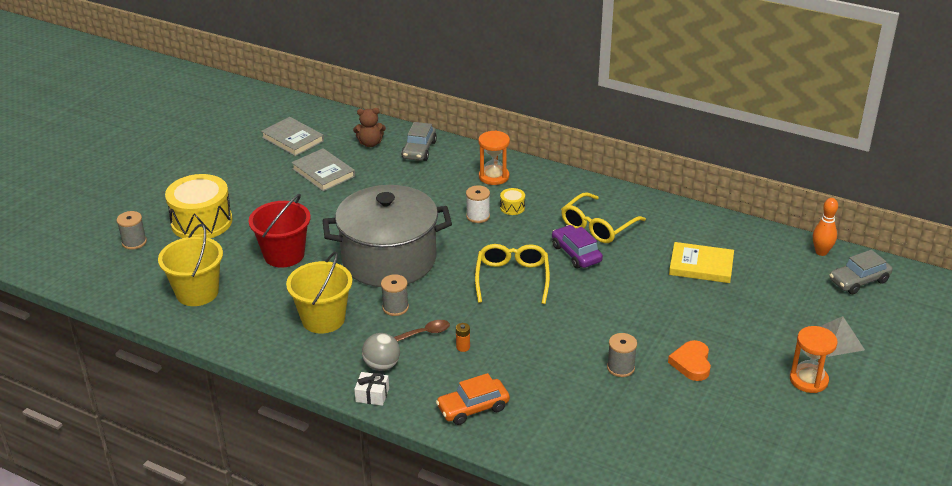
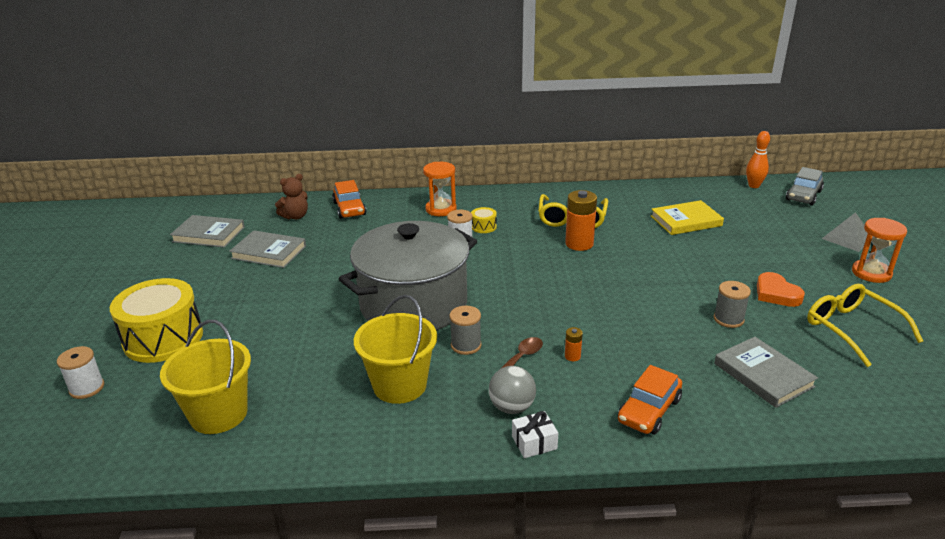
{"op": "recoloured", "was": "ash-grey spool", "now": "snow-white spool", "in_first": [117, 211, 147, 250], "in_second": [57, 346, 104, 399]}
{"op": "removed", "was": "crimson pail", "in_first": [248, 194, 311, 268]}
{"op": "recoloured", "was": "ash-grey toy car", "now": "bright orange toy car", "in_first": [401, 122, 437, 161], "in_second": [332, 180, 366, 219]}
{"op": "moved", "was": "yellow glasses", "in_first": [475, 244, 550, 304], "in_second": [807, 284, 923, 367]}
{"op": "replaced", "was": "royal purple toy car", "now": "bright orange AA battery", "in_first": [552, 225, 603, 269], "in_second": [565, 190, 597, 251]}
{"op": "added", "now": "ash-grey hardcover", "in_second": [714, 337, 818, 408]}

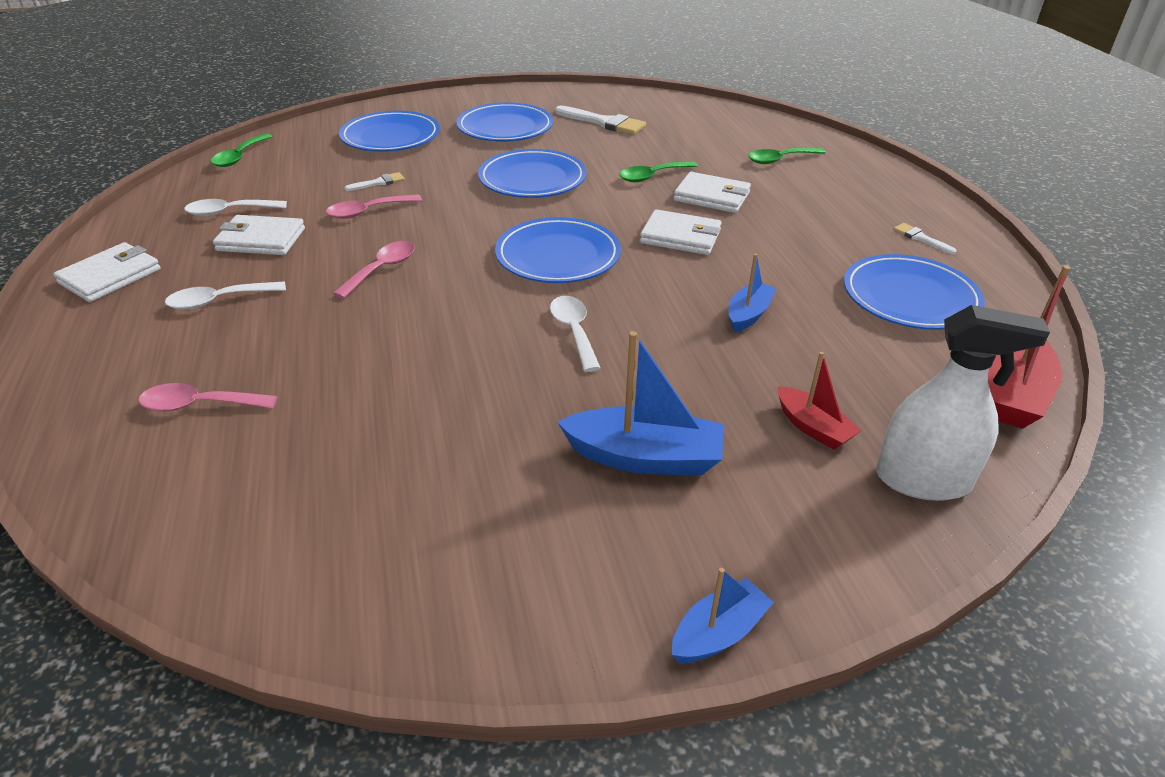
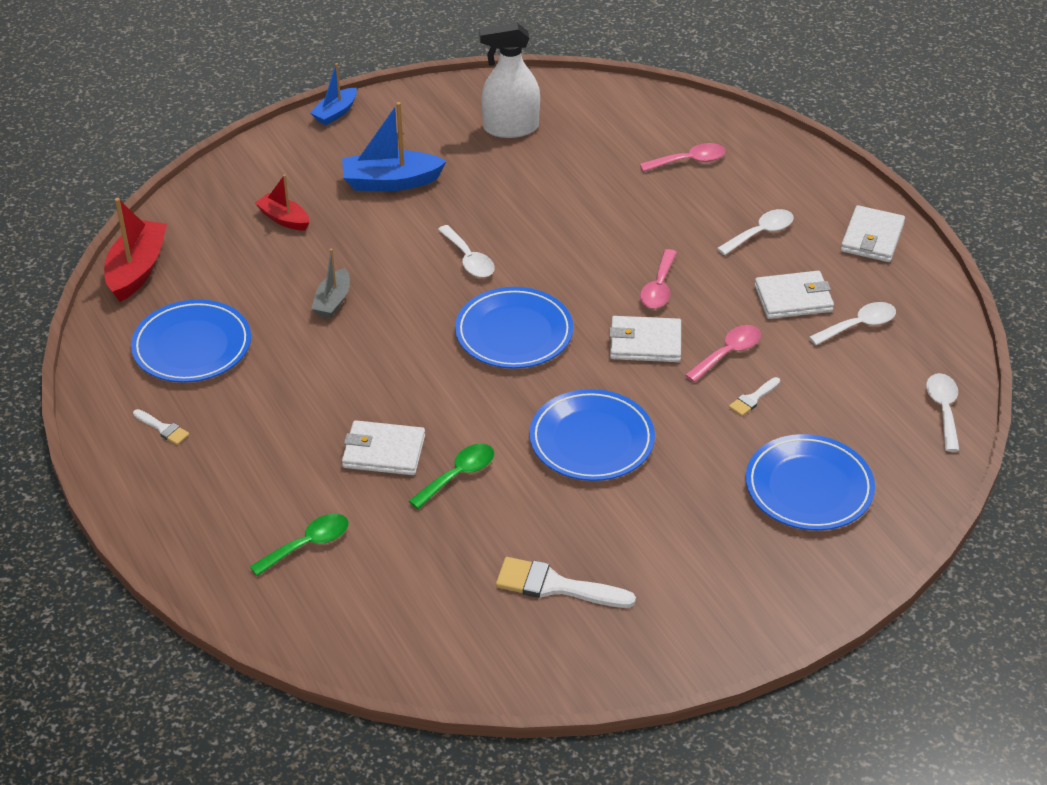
{"op": "recoloured", "was": "green teaspoon", "now": "snow-white teaspoon", "in_first": [211, 133, 272, 167], "in_second": [926, 373, 960, 452]}
{"op": "removed", "was": "royal blue plate", "in_first": [456, 102, 553, 142]}
{"op": "moved", "was": "snow-white card wallet", "in_first": [640, 209, 722, 255], "in_second": [609, 316, 681, 362]}
{"op": "recoloured", "was": "royal blue sailboat", "now": "ash-grey sailboat", "in_first": [728, 254, 776, 332], "in_second": [311, 249, 350, 318]}
{"op": "moved", "was": "snow-white spray bottle", "in_first": [876, 305, 1050, 501], "in_second": [479, 23, 540, 138]}

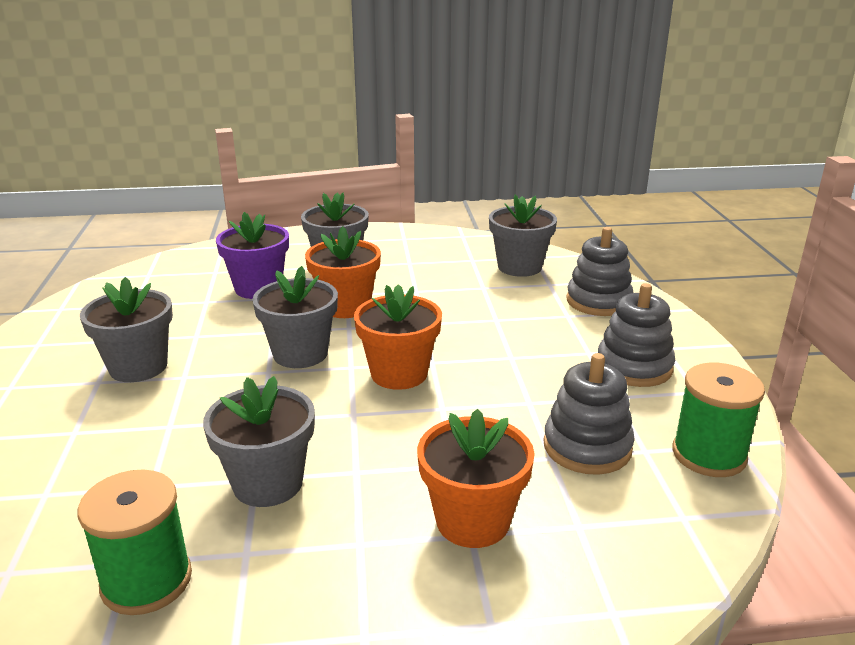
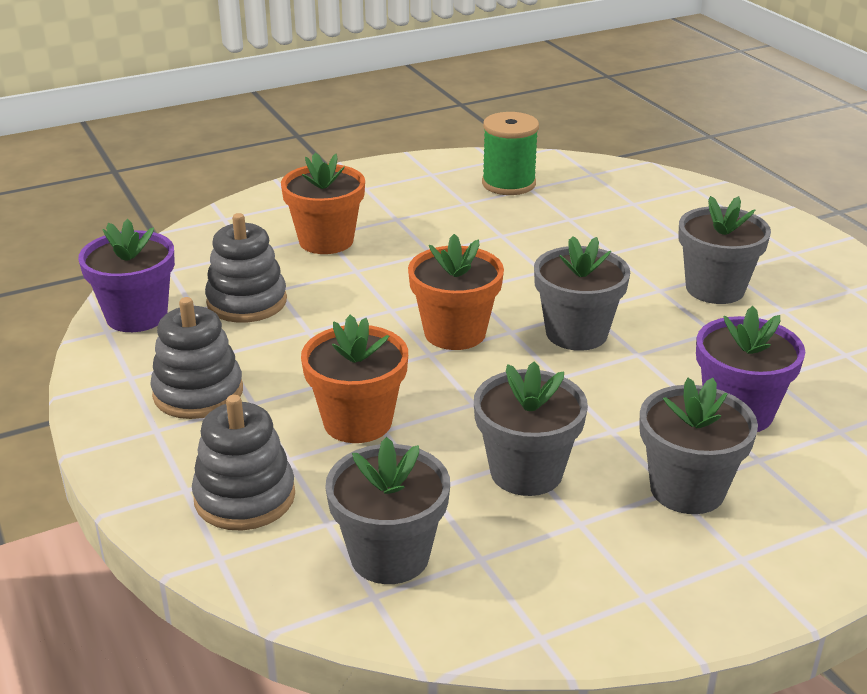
{"op": "moved", "was": "ash-grey potted plant", "in_first": [203, 376, 315, 507], "in_second": [474, 361, 588, 496]}
{"op": "moved", "was": "bright orange potted plant", "in_first": [305, 226, 381, 318], "in_second": [301, 315, 408, 443]}
{"op": "replaced", "was": "green spool", "now": "royal purple potted plant", "in_first": [672, 363, 765, 477], "in_second": [78, 219, 175, 332]}

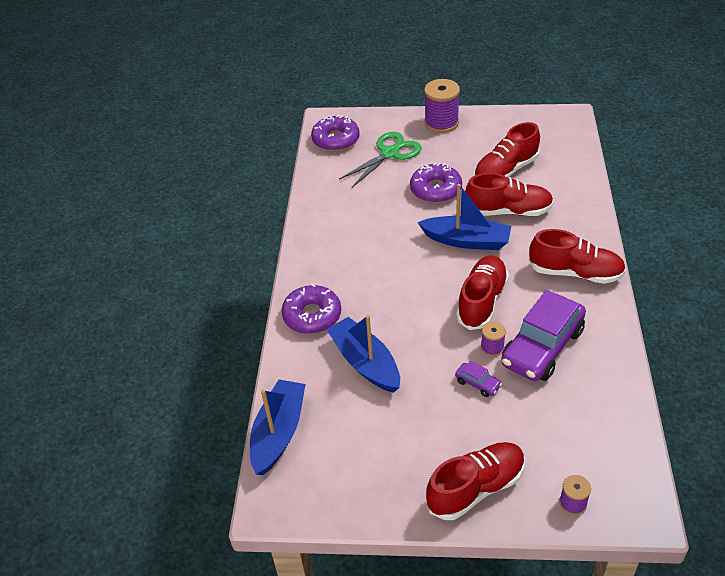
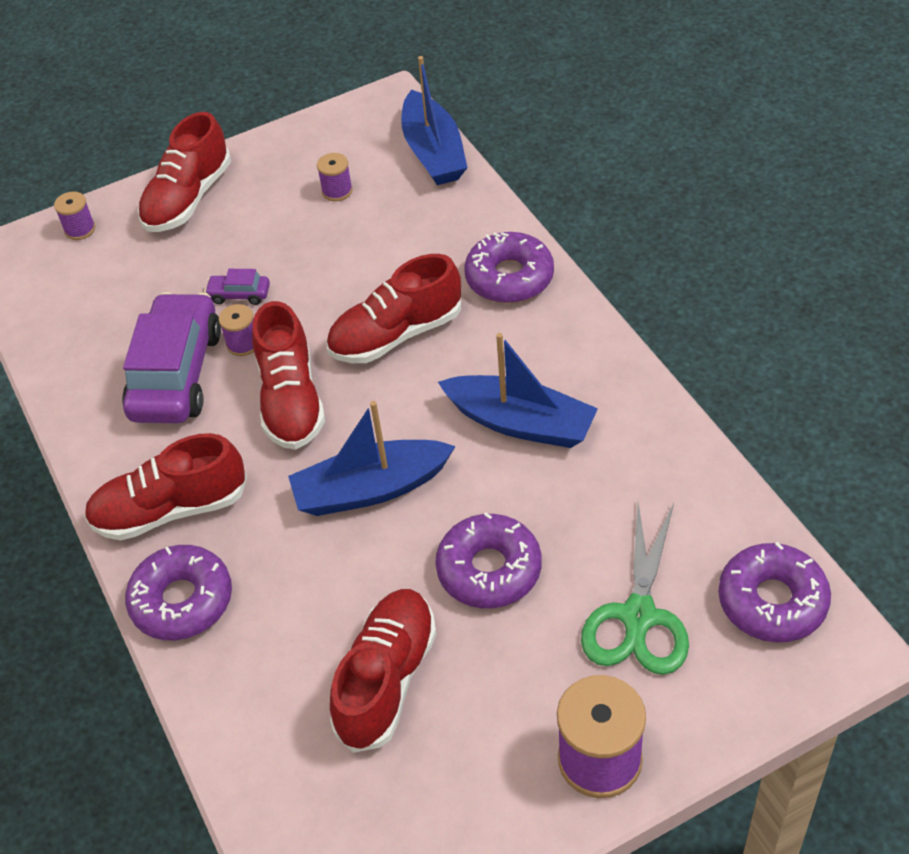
{"op": "moved", "was": "royal blue sailboat", "in_first": [326, 315, 400, 393], "in_second": [438, 333, 598, 448]}
{"op": "moved", "was": "crimson shoe", "in_first": [465, 173, 554, 216], "in_second": [326, 254, 461, 363]}
{"op": "added", "now": "royal purple doughnut", "in_second": [125, 545, 232, 640]}
{"op": "added", "now": "royal purple spool", "in_second": [317, 153, 353, 201]}

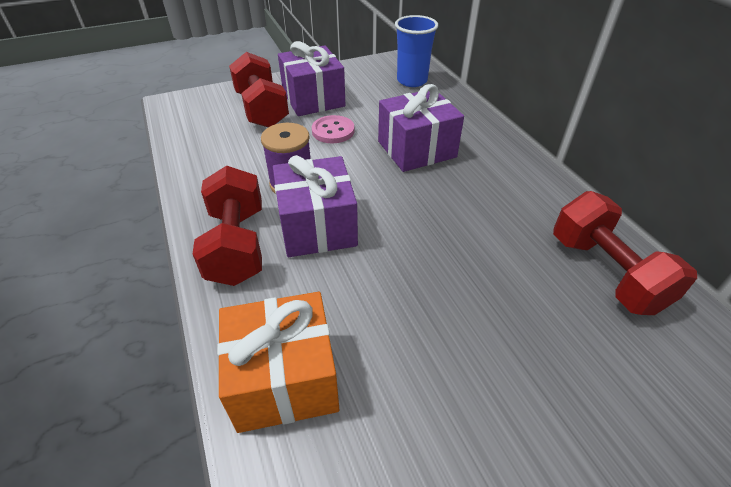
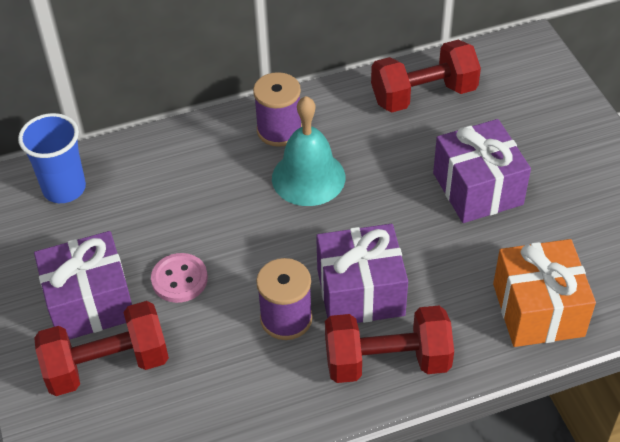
{"op": "moved", "was": "royal purple wrapped gift", "in_first": [378, 84, 464, 172], "in_second": [433, 119, 531, 223]}
{"op": "added", "now": "royal purple spool", "in_second": [253, 72, 302, 147]}
{"op": "added", "now": "teal school bell", "in_second": [272, 96, 345, 206]}

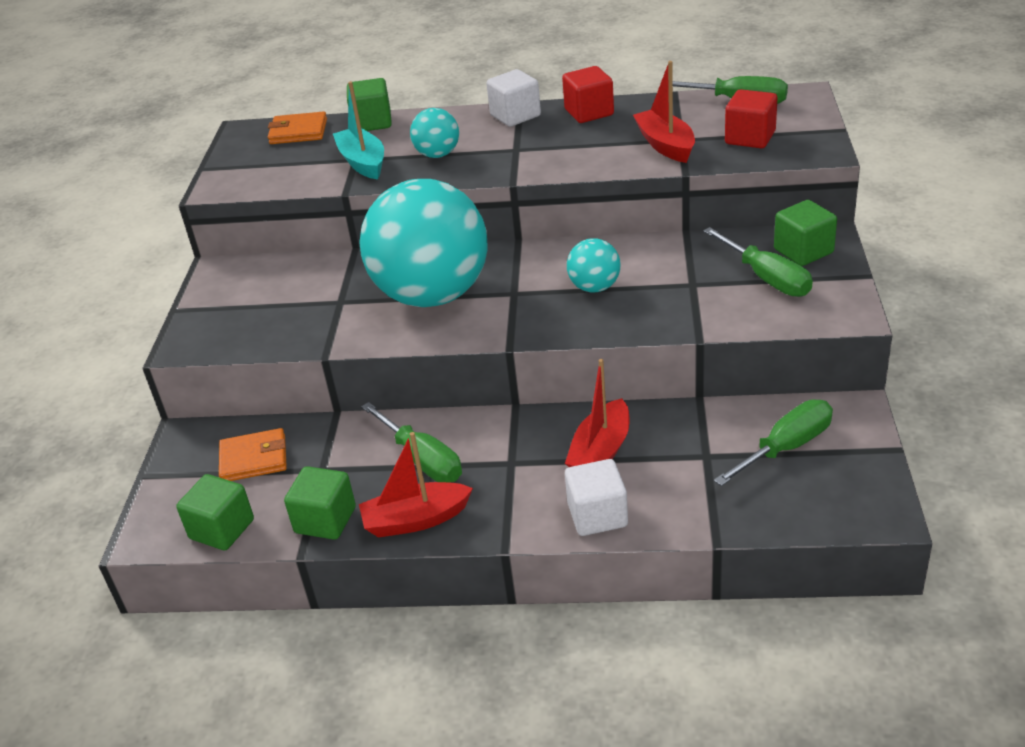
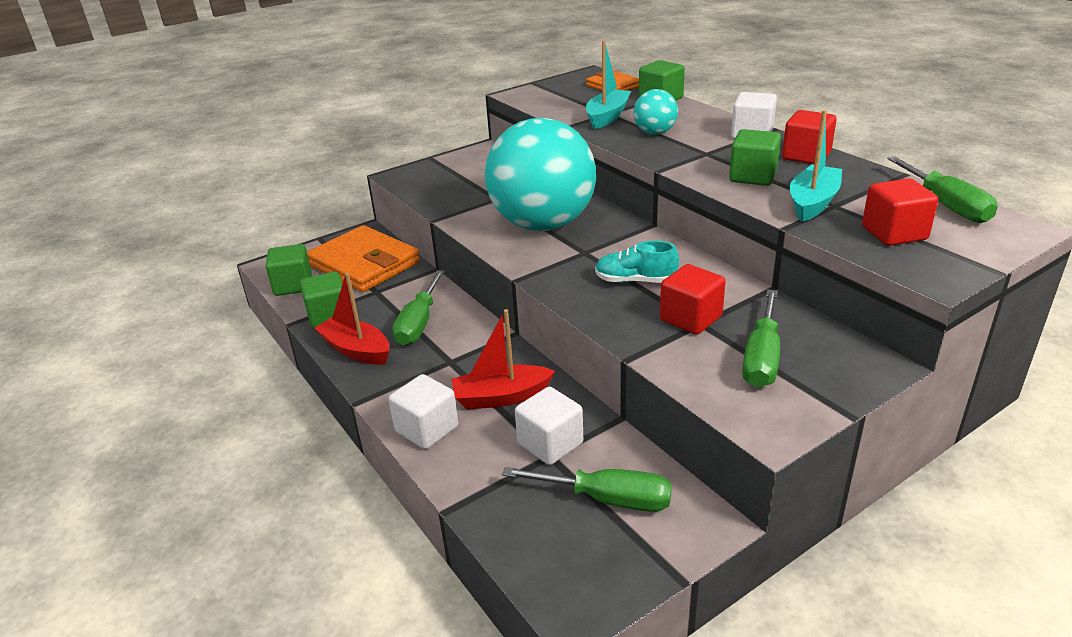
{"op": "resized", "was": "bright orange card wallet", "in_first": [219, 428, 287, 481], "in_second": [307, 225, 420, 292], "ratio": 1.81}
{"op": "replaced", "was": "teal play ball", "now": "teal shoe", "in_first": [567, 238, 620, 293], "in_second": [595, 241, 679, 283]}
{"op": "recoloured", "was": "crimson sailboat", "now": "teal sailboat", "in_first": [633, 61, 695, 163], "in_second": [790, 110, 842, 222]}
{"op": "moved", "was": "green solid cube", "in_first": [774, 200, 837, 266], "in_second": [729, 129, 781, 186]}
{"op": "added", "now": "snow-white solid cube", "in_second": [515, 387, 583, 465]}
{"op": "added", "now": "crimson solid cube", "in_second": [660, 264, 726, 335]}

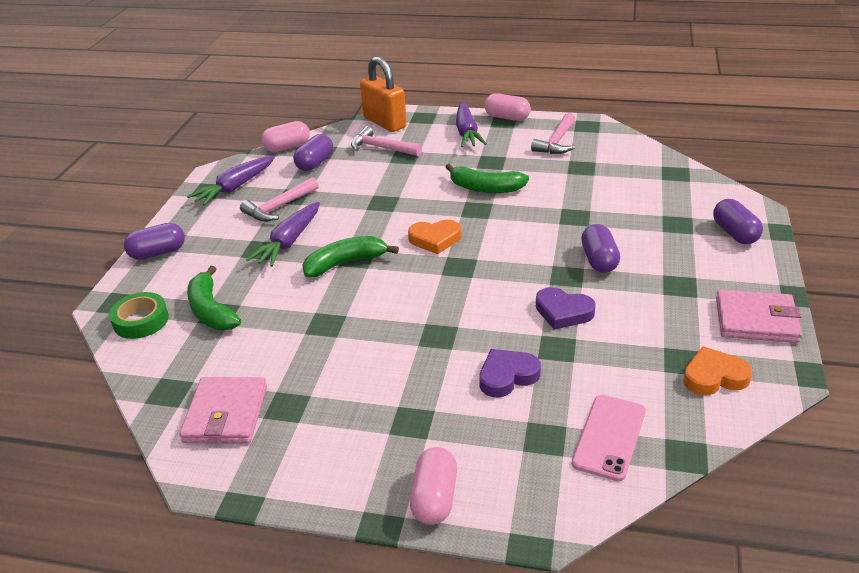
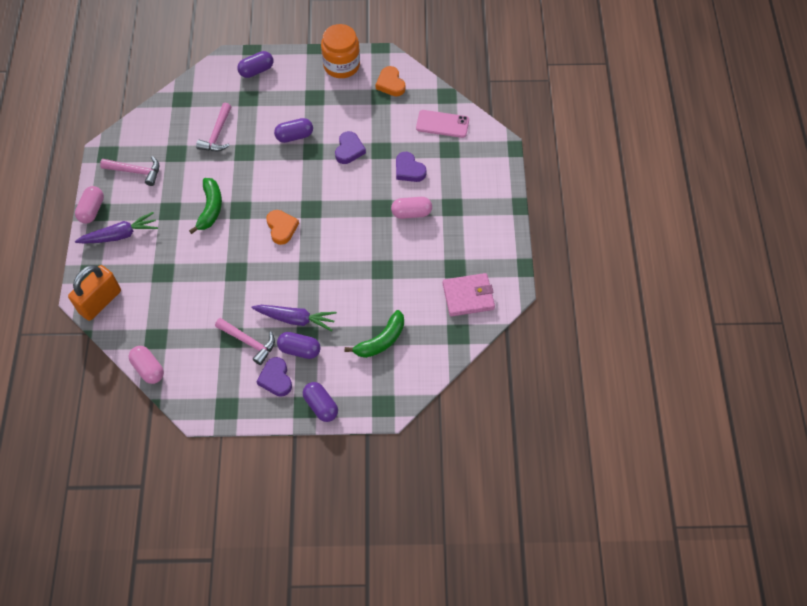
{"op": "removed", "was": "green sticky tape", "in_first": [109, 292, 169, 339]}
{"op": "removed", "was": "royal purple carrot", "in_first": [187, 156, 275, 206]}
{"op": "moved", "was": "royal purple pill shape", "in_first": [293, 134, 333, 171], "in_second": [277, 332, 321, 359]}
{"op": "removed", "was": "green banana", "in_first": [302, 236, 399, 277]}
{"op": "moved", "was": "rosy claw hammer", "in_first": [351, 126, 422, 156], "in_second": [196, 103, 232, 151]}
{"op": "moved", "was": "rosy pill shape", "in_first": [410, 447, 457, 525], "in_second": [391, 197, 432, 219]}
{"op": "replaced", "was": "rosy card wallet", "now": "bright orange preserve jar", "in_first": [716, 289, 802, 343], "in_second": [321, 24, 360, 78]}
{"op": "added", "now": "royal purple heart shape", "in_second": [256, 357, 292, 397]}

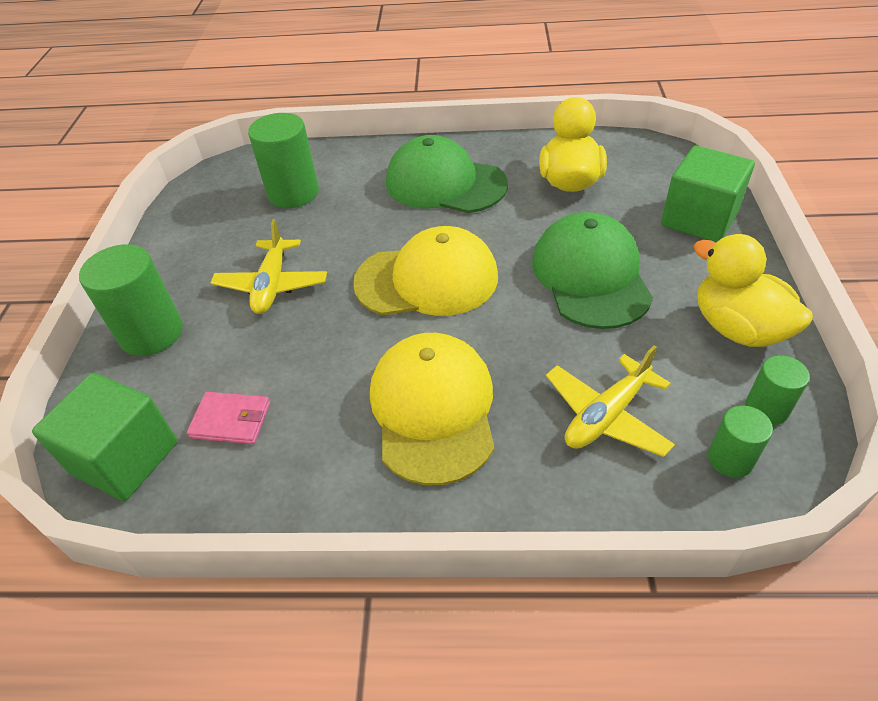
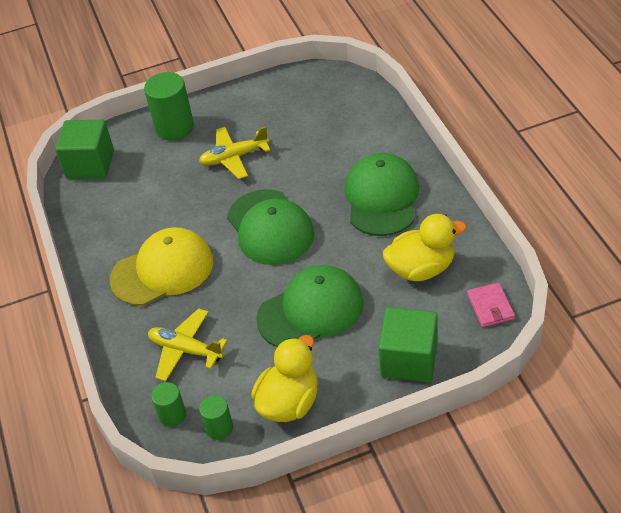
{"op": "moved", "was": "rosy card wallet", "in_first": [187, 392, 270, 444], "in_second": [467, 282, 515, 327]}
{"op": "removed", "was": "green solid cylinder", "in_first": [248, 113, 319, 208]}
{"op": "recoloured", "was": "yellow cap", "now": "green cap", "in_first": [353, 226, 498, 316], "in_second": [227, 189, 314, 265]}

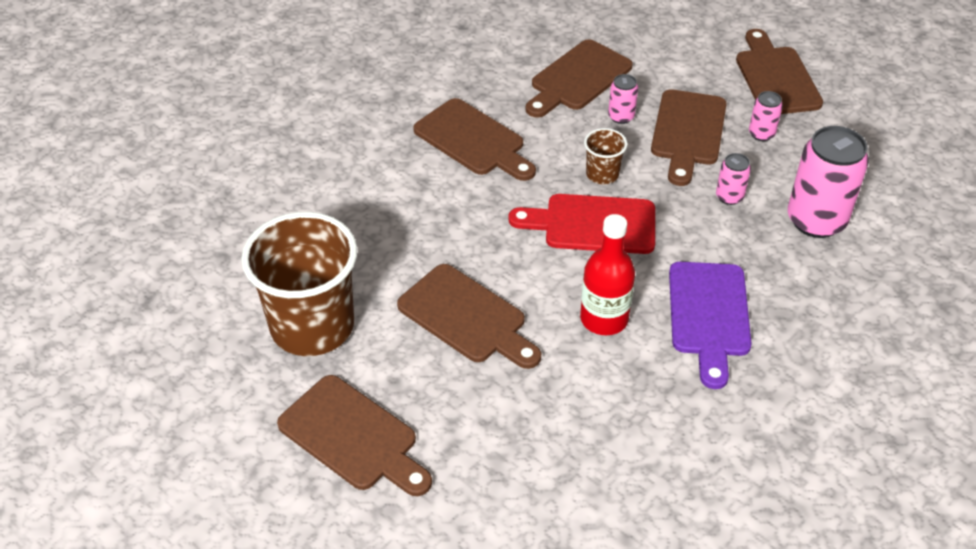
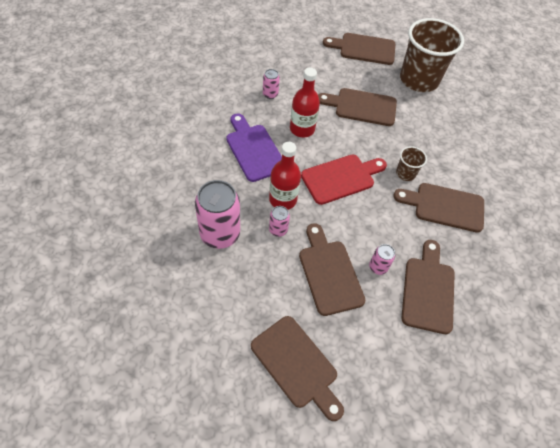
{"op": "moved", "was": "dark brown beaker", "in_first": [584, 128, 627, 184], "in_second": [396, 146, 427, 181]}
{"op": "moved", "was": "rosy soda can", "in_first": [749, 91, 783, 141], "in_second": [263, 69, 280, 99]}
{"op": "added", "now": "crimson bottle", "in_second": [269, 142, 301, 210]}

